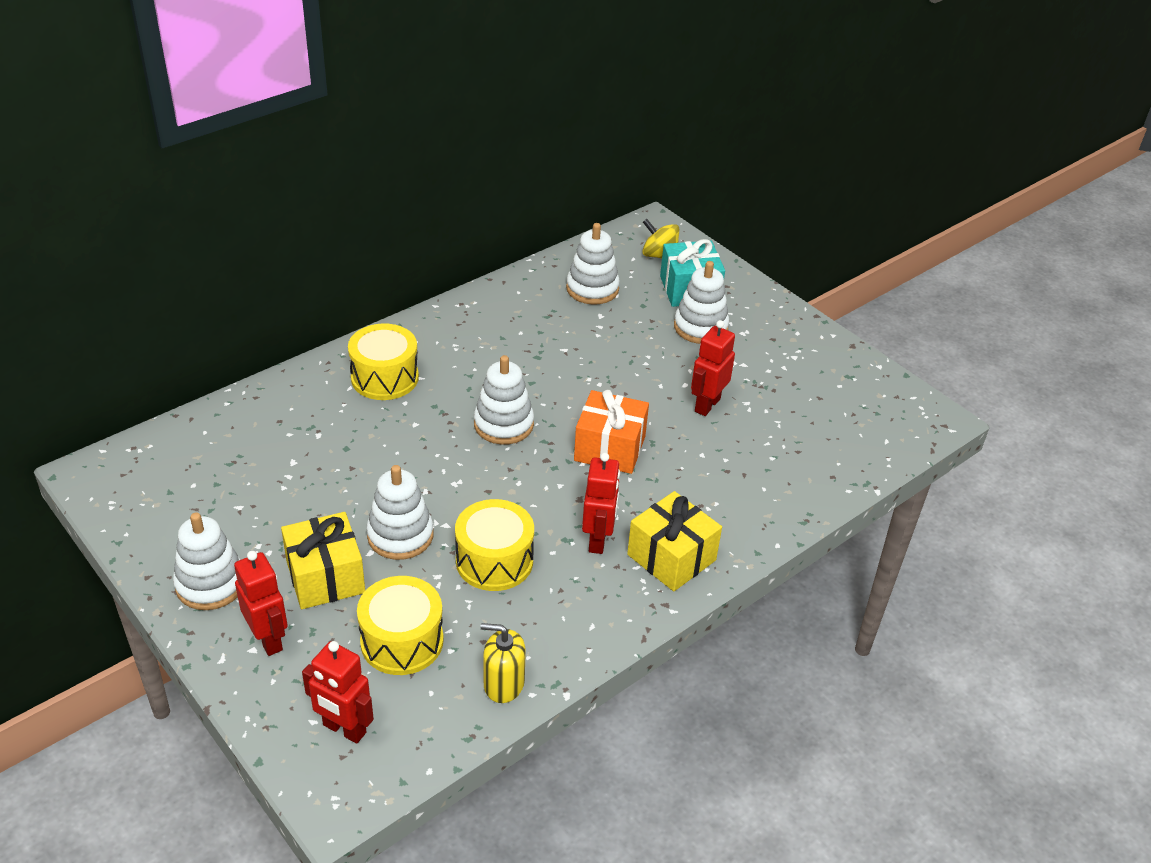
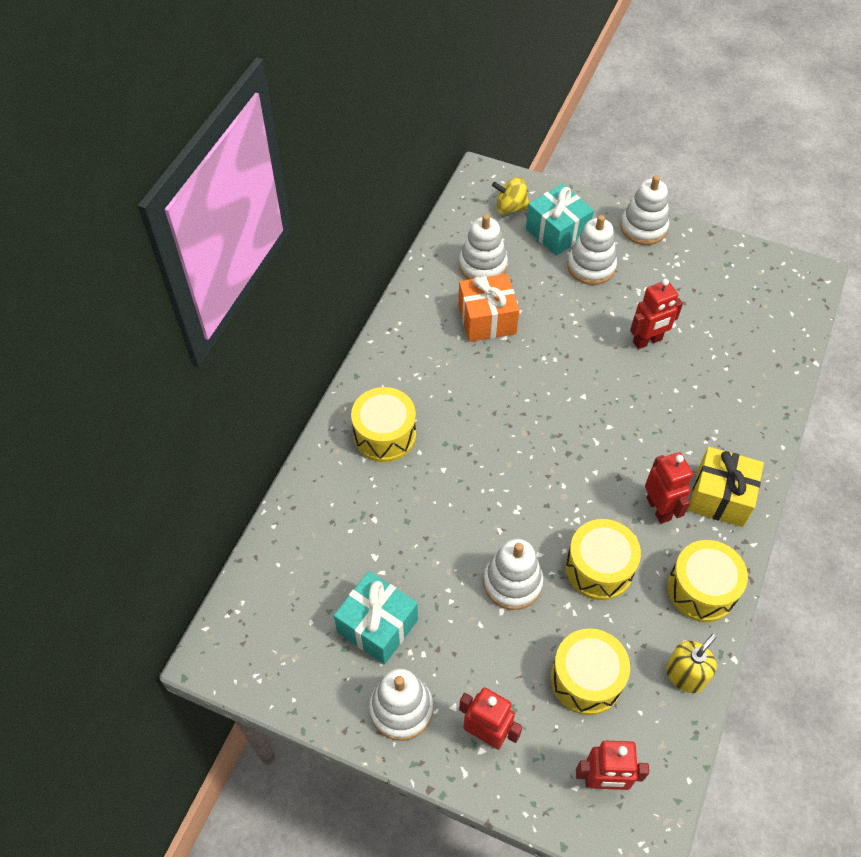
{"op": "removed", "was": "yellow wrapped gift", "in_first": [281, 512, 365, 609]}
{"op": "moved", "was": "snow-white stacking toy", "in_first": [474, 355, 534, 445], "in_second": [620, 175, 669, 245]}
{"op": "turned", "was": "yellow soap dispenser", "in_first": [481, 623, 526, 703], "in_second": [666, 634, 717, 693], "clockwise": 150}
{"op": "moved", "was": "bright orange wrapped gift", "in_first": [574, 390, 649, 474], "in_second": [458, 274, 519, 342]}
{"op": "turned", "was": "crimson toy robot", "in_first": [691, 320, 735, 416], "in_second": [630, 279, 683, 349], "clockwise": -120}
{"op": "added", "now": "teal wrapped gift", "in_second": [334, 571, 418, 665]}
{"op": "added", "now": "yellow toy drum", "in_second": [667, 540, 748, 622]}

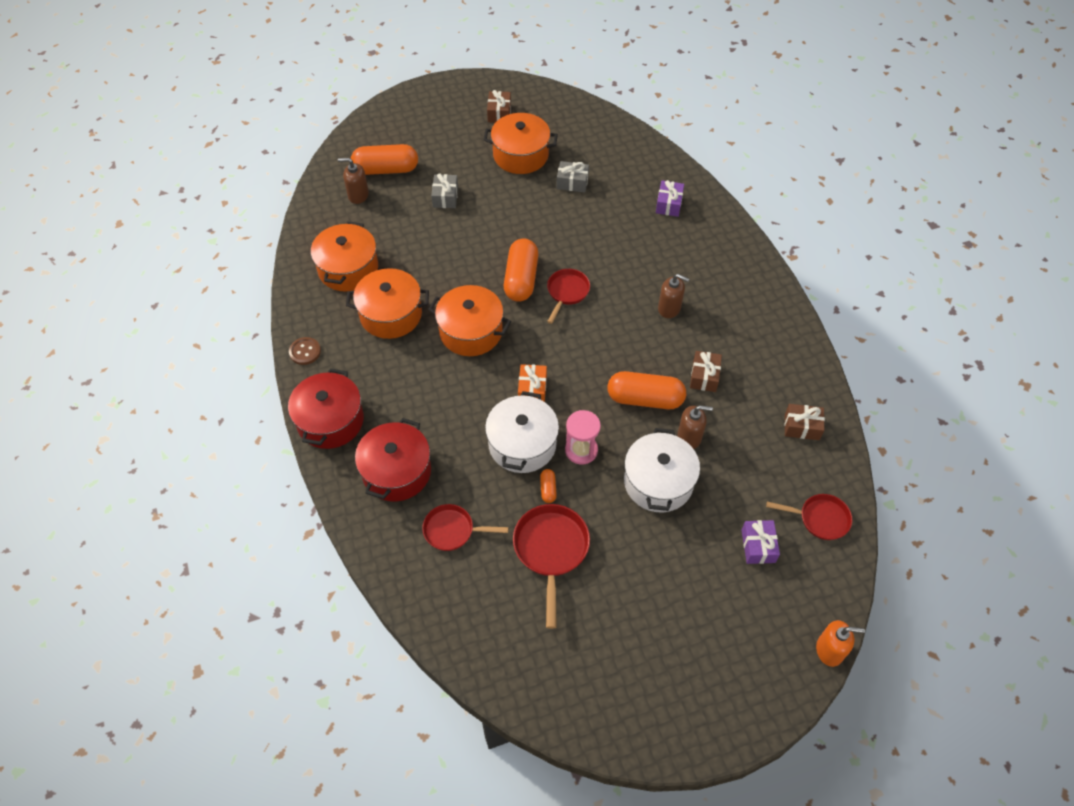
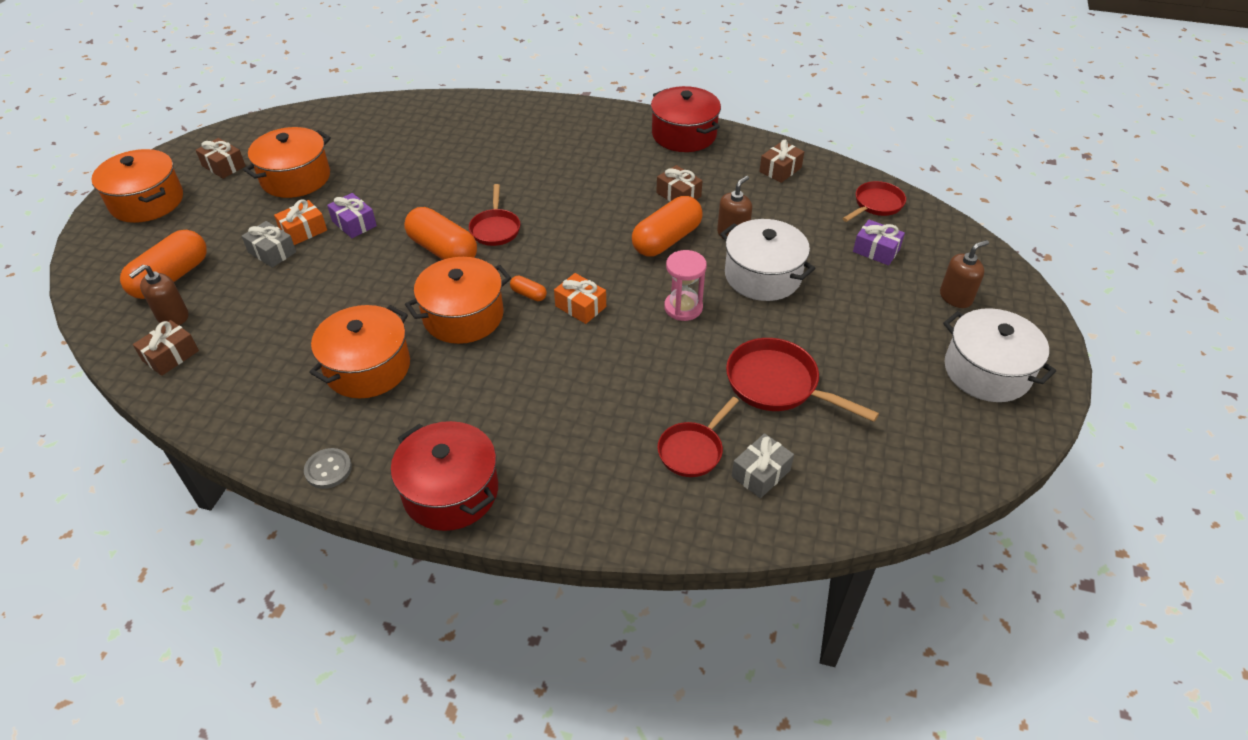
{"op": "recoloured", "was": "dark brown button", "now": "ash-grey button", "in_first": [289, 337, 321, 365], "in_second": [304, 448, 352, 489]}
{"op": "moved", "was": "bright orange stockpot", "in_first": [311, 221, 378, 292], "in_second": [91, 149, 183, 223]}
{"op": "moved", "was": "crimson stockpot", "in_first": [355, 418, 431, 502], "in_second": [651, 86, 721, 152]}
{"op": "moved", "was": "snow-white stockpot", "in_first": [485, 391, 559, 473], "in_second": [943, 308, 1056, 402]}
{"op": "moved", "was": "bright orange pill shape", "in_first": [540, 469, 557, 503], "in_second": [510, 275, 547, 301]}
{"op": "turned", "was": "crimson frying pan", "in_first": [547, 269, 590, 324], "in_second": [469, 184, 520, 246], "clockwise": -150}
{"op": "moved", "was": "ash-grey wrapped gift", "in_first": [556, 161, 589, 193], "in_second": [731, 433, 794, 498]}
{"op": "moved", "was": "royal purple wrapped gift", "in_first": [656, 180, 684, 217], "in_second": [327, 193, 377, 238]}
{"op": "moved", "was": "dark brown soap dispenser", "in_first": [658, 274, 689, 318], "in_second": [940, 240, 989, 308]}
{"op": "removed", "was": "bright orange soap dispenser", "in_first": [816, 620, 865, 667]}
{"op": "added", "now": "dark brown wrapped gift", "in_second": [133, 320, 199, 376]}
{"op": "added", "now": "bright orange wrapped gift", "in_second": [274, 199, 327, 245]}

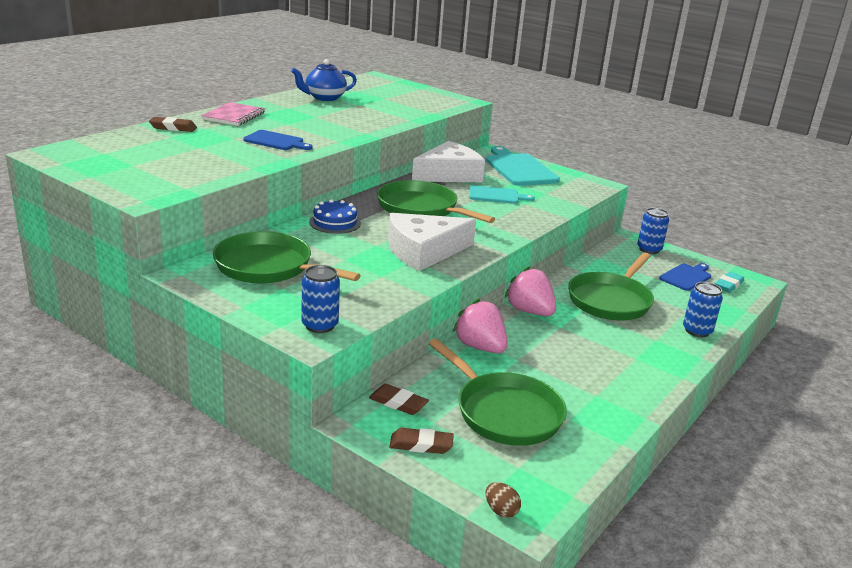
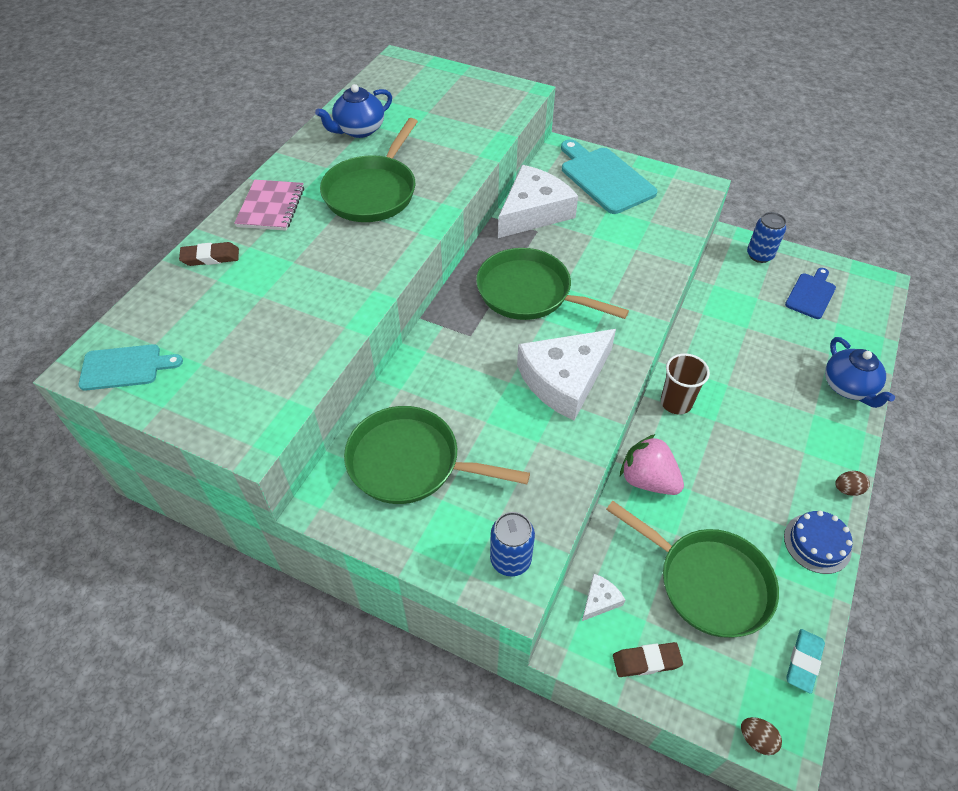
{"op": "removed", "was": "royal blue cutting board", "in_first": [243, 130, 313, 150]}
{"op": "moved", "was": "royal blue gateau", "in_first": [309, 199, 361, 234], "in_second": [784, 511, 853, 574]}
{"op": "replaced", "was": "dark brown gum eraser", "now": "snow-white cheese", "in_first": [369, 384, 429, 415], "in_second": [582, 574, 625, 621]}
{"op": "moved", "was": "teal cutting board", "in_first": [469, 185, 535, 204], "in_second": [78, 344, 183, 391]}
{"op": "replaced", "was": "rosy strawberry", "now": "dark brown beaker", "in_first": [505, 266, 556, 316], "in_second": [661, 353, 710, 415]}
{"op": "moved", "was": "green frying pan", "in_first": [568, 252, 654, 320], "in_second": [320, 118, 418, 222]}
{"op": "replaced", "was": "royal blue soda can", "now": "royal blue china teapot", "in_first": [683, 282, 723, 337], "in_second": [825, 337, 895, 408]}
{"op": "moved", "was": "teal gum eraser", "in_first": [714, 272, 744, 293], "in_second": [786, 629, 825, 694]}
{"op": "added", "now": "dark brown egg shape", "in_second": [835, 471, 870, 496]}

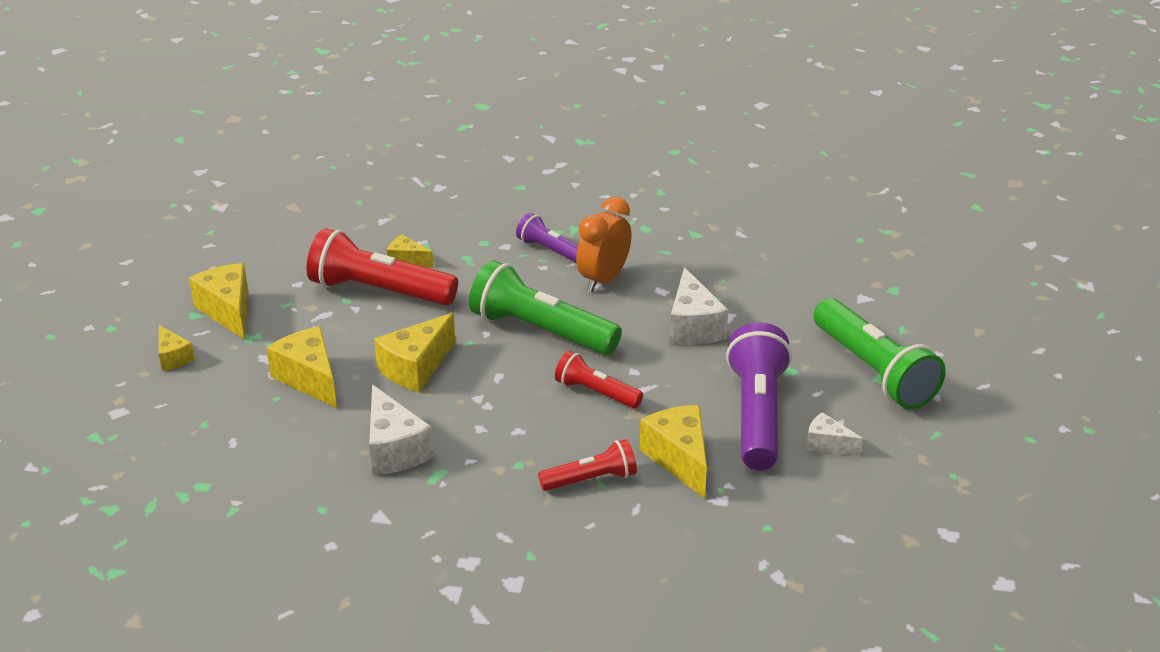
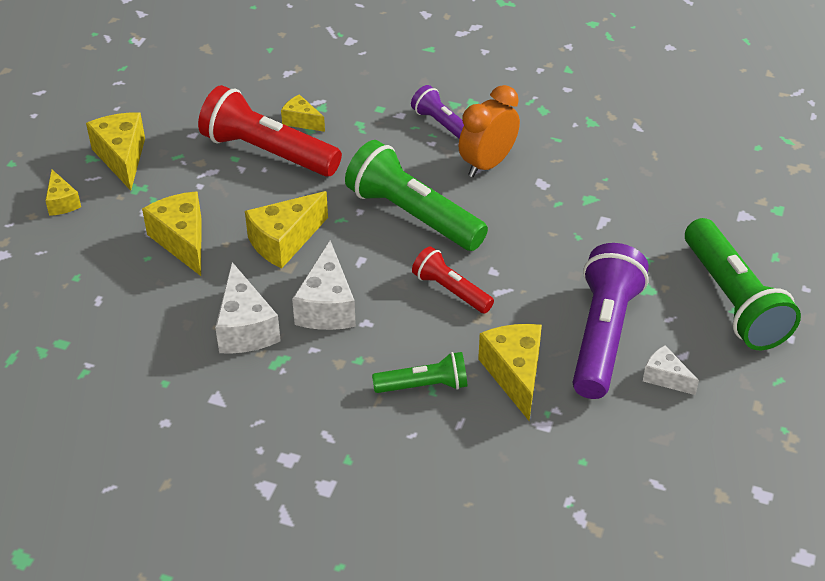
{"op": "recoloured", "was": "crimson torch", "now": "green torch", "in_first": [538, 439, 637, 491], "in_second": [372, 352, 468, 393]}
{"op": "moved", "was": "snow-white cheese", "in_first": [669, 267, 729, 345], "in_second": [292, 240, 356, 330]}

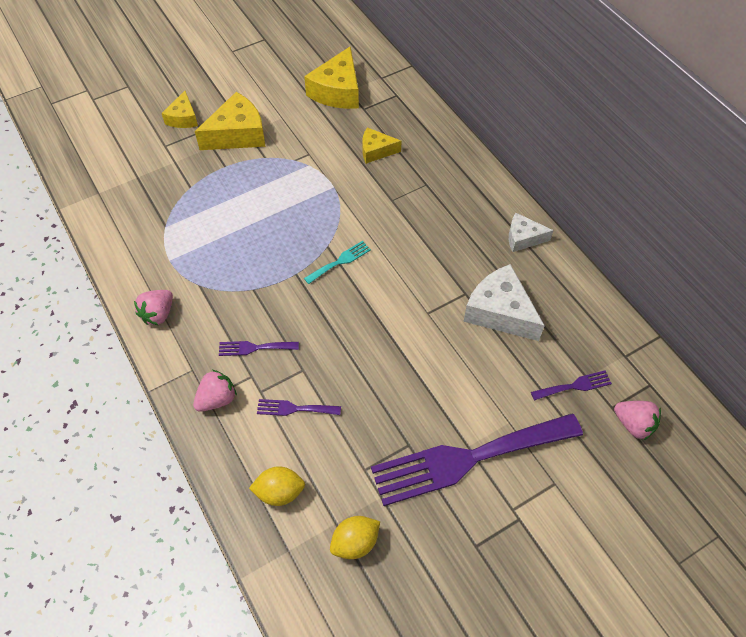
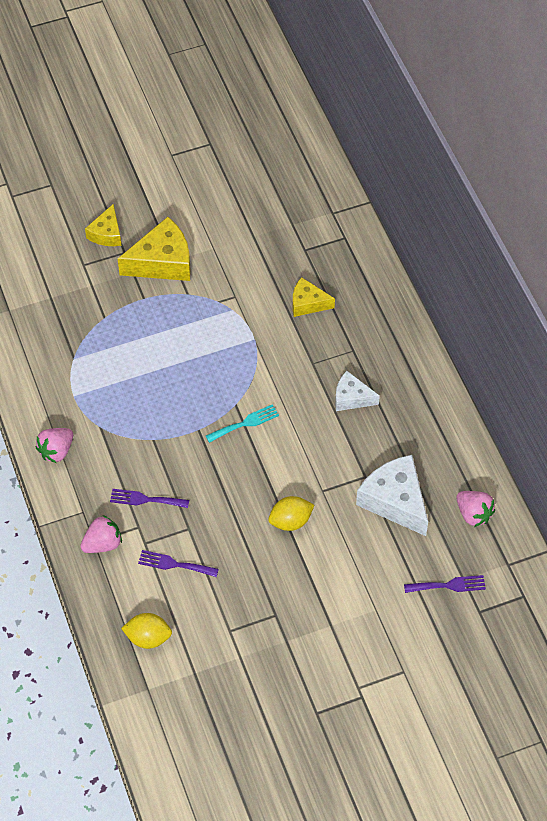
{"op": "removed", "was": "yellow cheese", "in_first": [304, 46, 359, 109]}
{"op": "moved", "was": "yellow toy lemon", "in_first": [330, 516, 380, 559], "in_second": [268, 496, 314, 531]}
{"op": "removed", "was": "royal purple table fork", "in_first": [371, 413, 583, 506]}
{"op": "moved", "was": "snow-white cheese", "in_first": [509, 213, 554, 252], "in_second": [335, 371, 380, 411]}
{"op": "moved", "was": "rosy strawberry", "in_first": [614, 401, 661, 440], "in_second": [456, 491, 495, 527]}

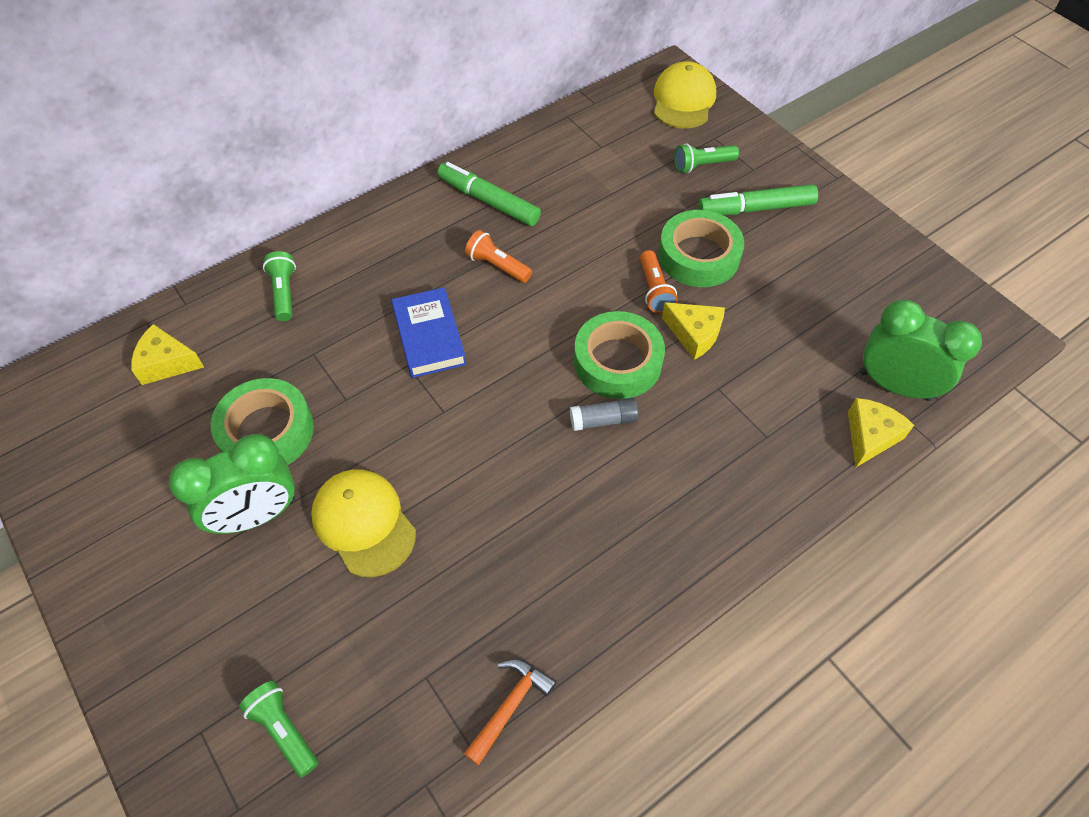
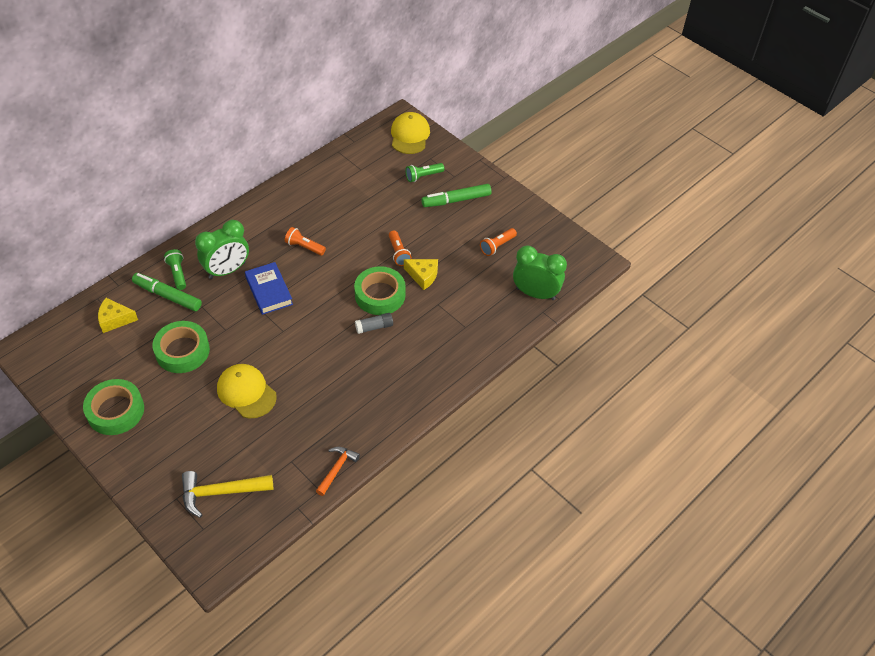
{"op": "moved", "was": "green bedside clock", "in_first": [169, 434, 295, 534], "in_second": [195, 220, 249, 279]}
{"op": "replaced", "was": "green torch", "now": "yellow claw hammer", "in_first": [239, 681, 319, 778], "in_second": [182, 471, 273, 518]}
{"op": "moved", "was": "green marker", "in_first": [437, 162, 541, 226], "in_second": [132, 273, 202, 311]}
{"op": "moved", "was": "green sticky tape", "in_first": [658, 210, 744, 287], "in_second": [83, 379, 144, 435]}
{"op": "removed", "was": "yellow cheese", "in_first": [848, 398, 914, 467]}
{"op": "added", "now": "bright orange torch", "in_second": [480, 228, 517, 256]}

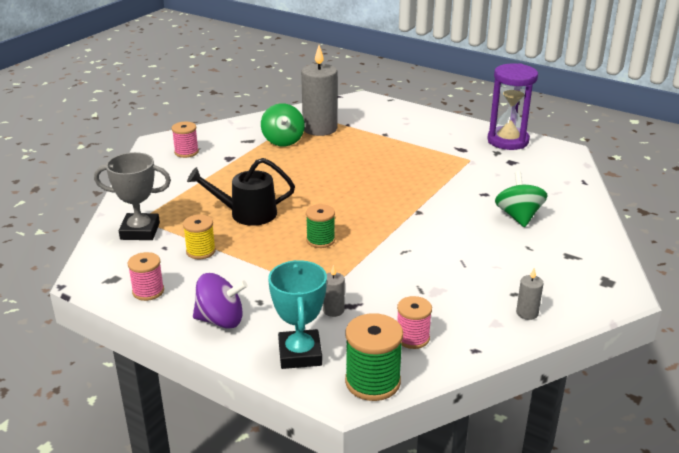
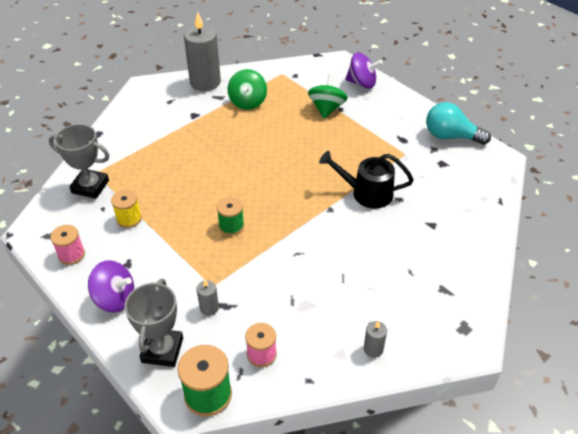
{"op": "removed", "was": "rosy spool", "in_first": [172, 122, 199, 158]}
{"op": "moved", "was": "ebony watering can", "in_first": [187, 158, 295, 226], "in_second": [319, 151, 414, 209]}
{"op": "recoloured", "was": "teal award cup", "now": "ash-grey award cup", "in_first": [268, 260, 327, 369], "in_second": [124, 279, 183, 367]}
{"op": "moved", "was": "ash-grey wax candle", "in_first": [301, 45, 337, 136], "in_second": [184, 12, 221, 91]}
{"op": "replaced", "was": "royal purple sand timer", "now": "teal bulb", "in_first": [487, 63, 538, 150], "in_second": [426, 102, 491, 145]}
{"op": "moved", "was": "green toy top", "in_first": [495, 171, 548, 227], "in_second": [308, 73, 348, 119]}
{"op": "added", "now": "royal purple toy top", "in_second": [345, 52, 383, 89]}

